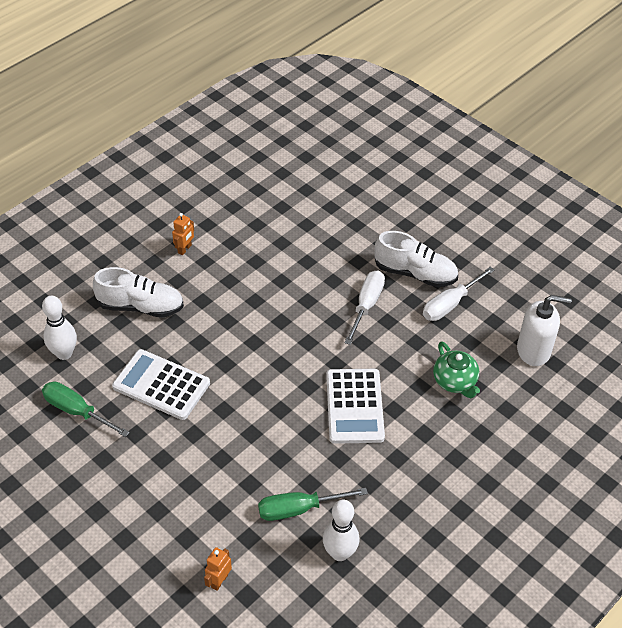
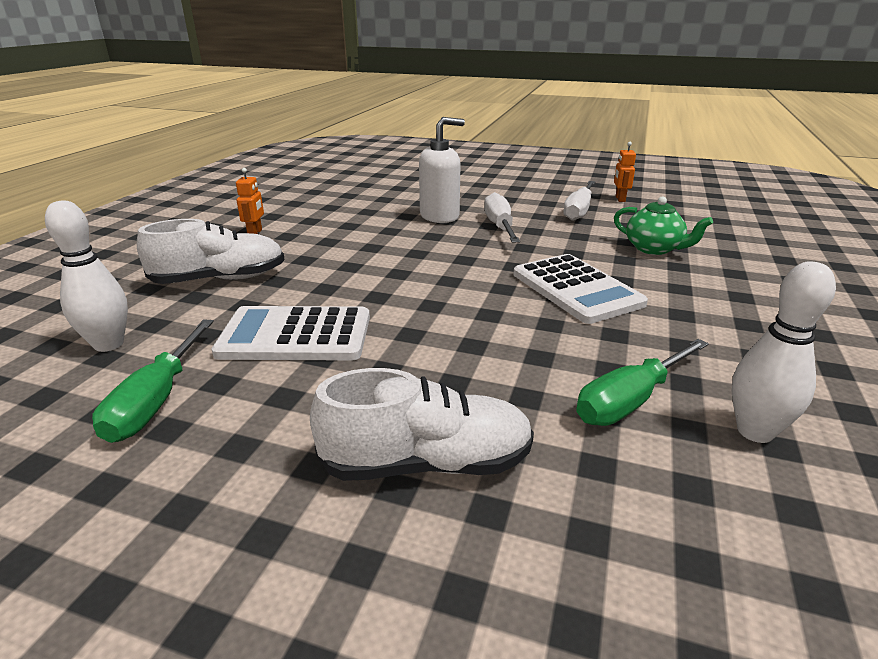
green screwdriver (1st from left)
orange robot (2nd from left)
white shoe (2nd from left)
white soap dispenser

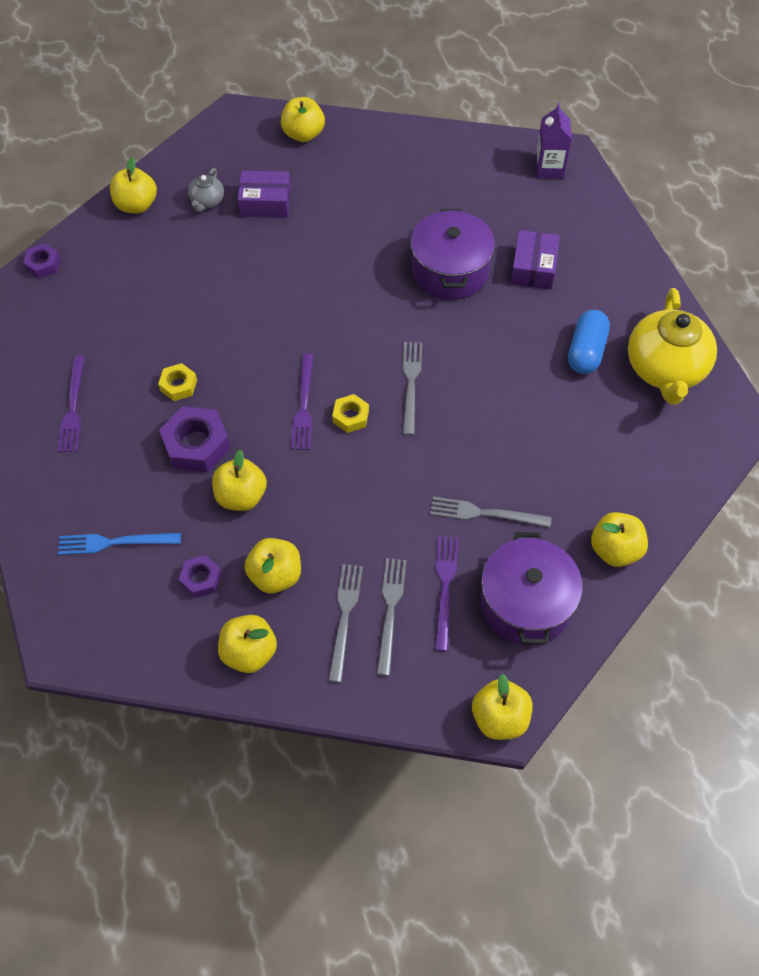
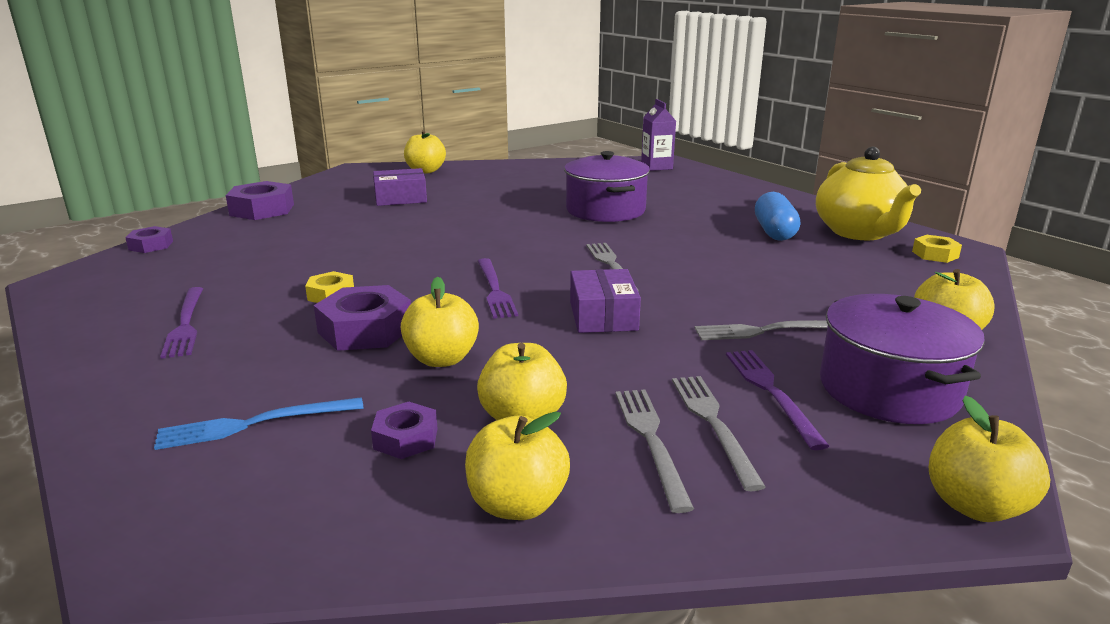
purple nut (2nd from left)
grey teapot
yellow nut (2nd from left)
purple box (2nd from left)

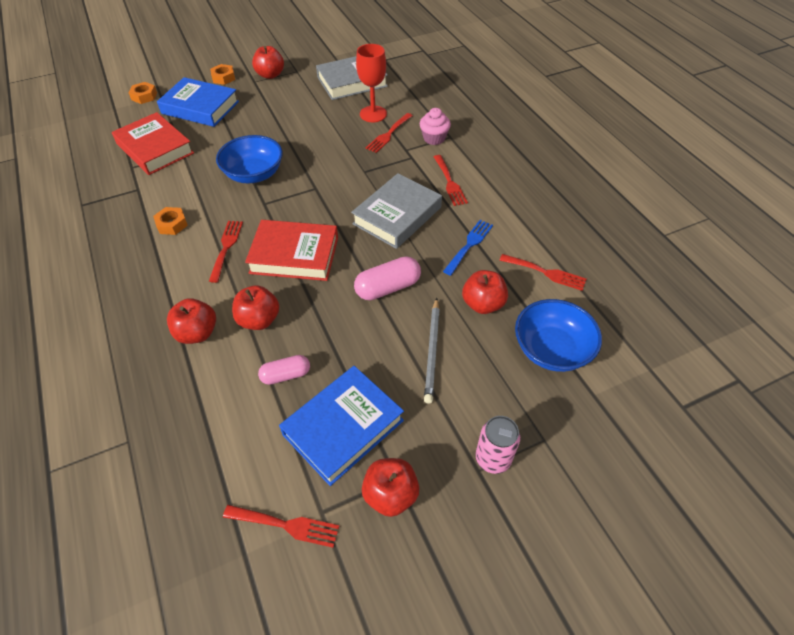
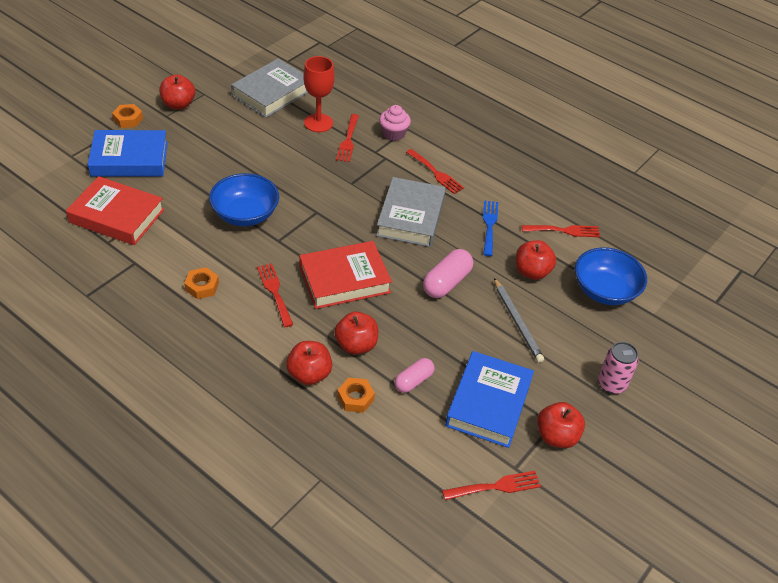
orange nut (3rd from left)

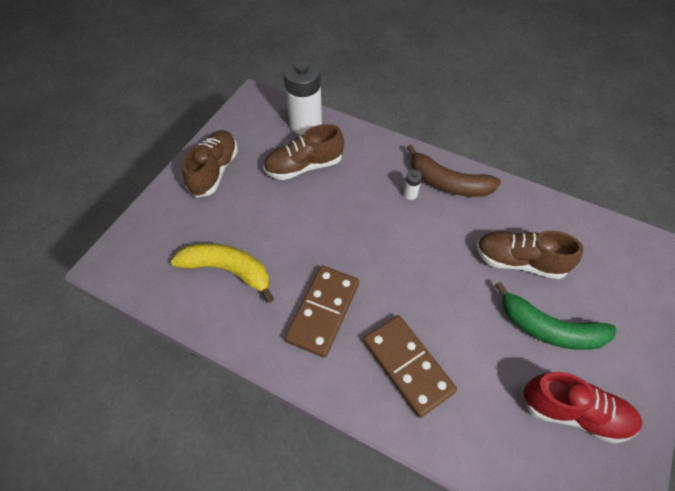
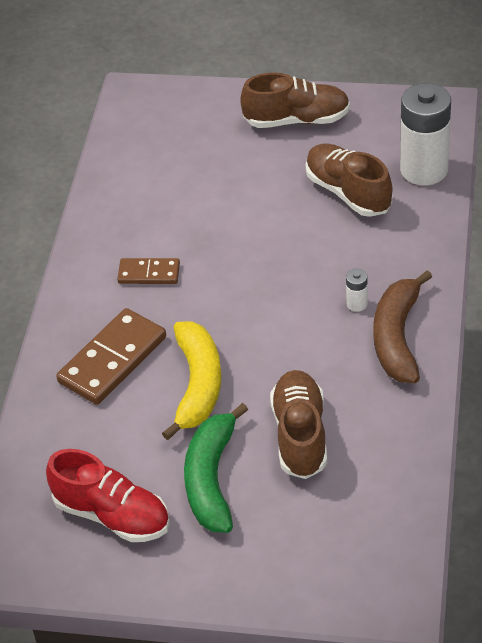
yellow banana
brown domino (2nd from left)
red shoe

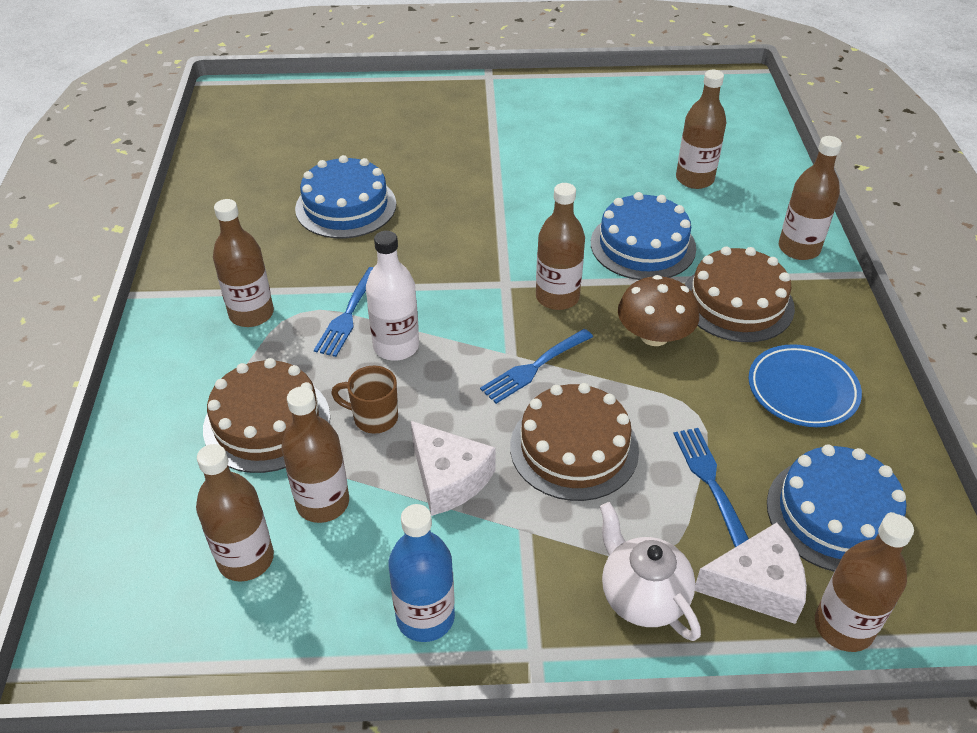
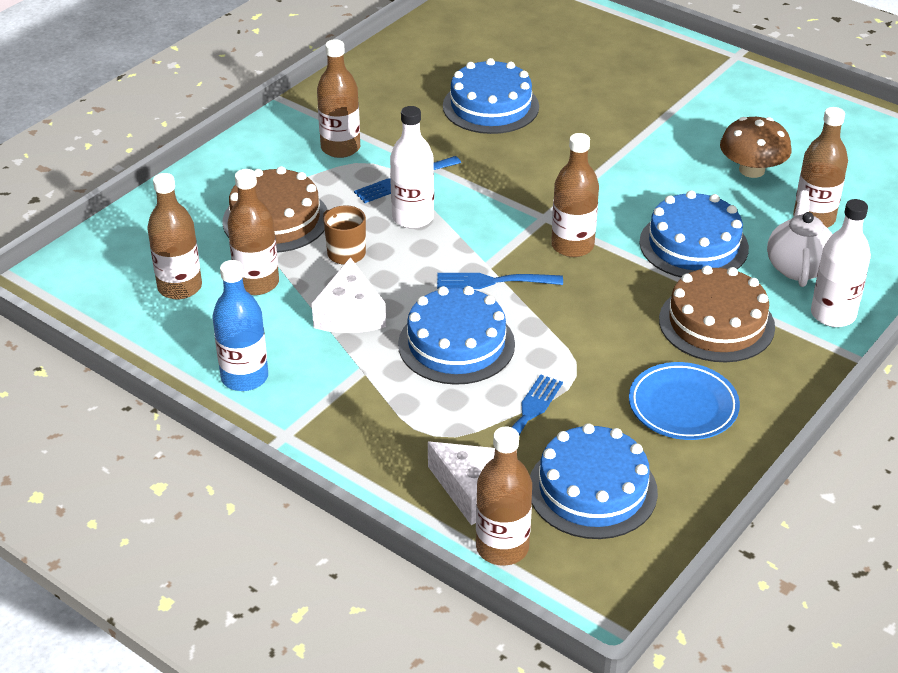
blue cake (1st from left)
white teapot
brown mushroom
white bottle (2nd from left)

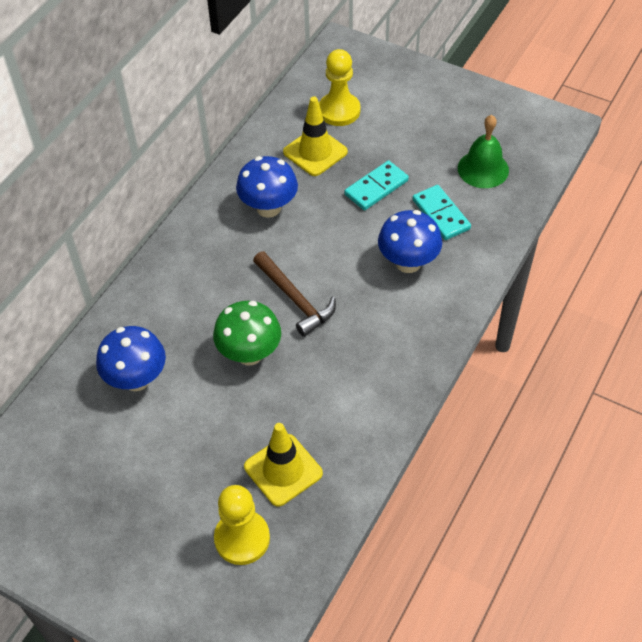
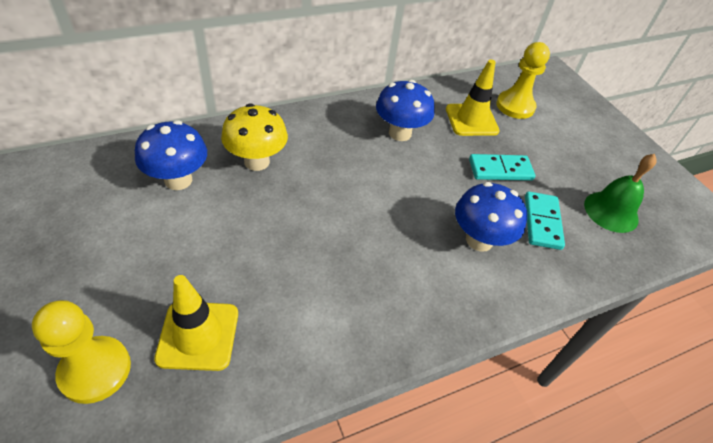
green mushroom
brown hammer
yellow mushroom

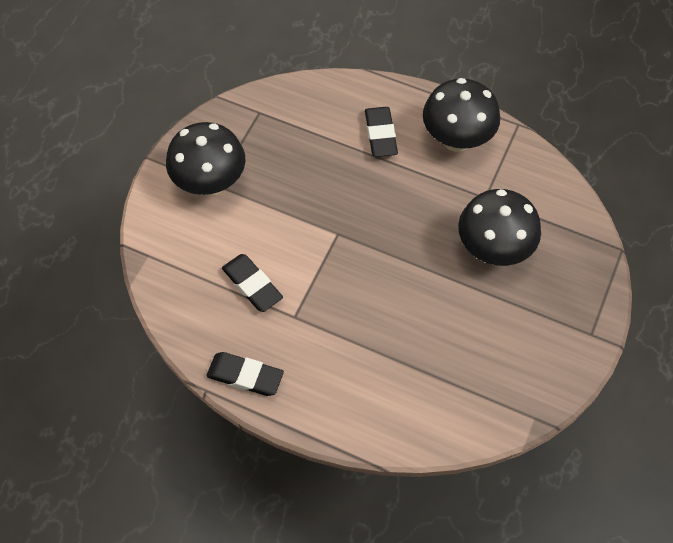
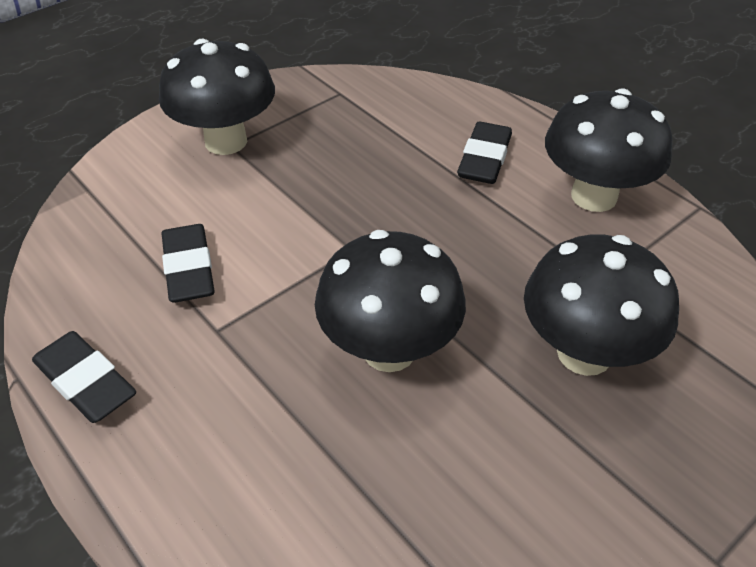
black mushroom (2nd from left)

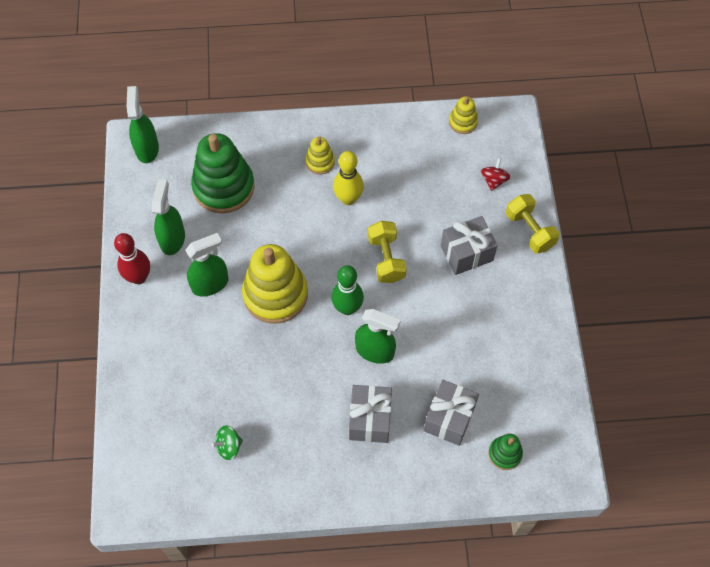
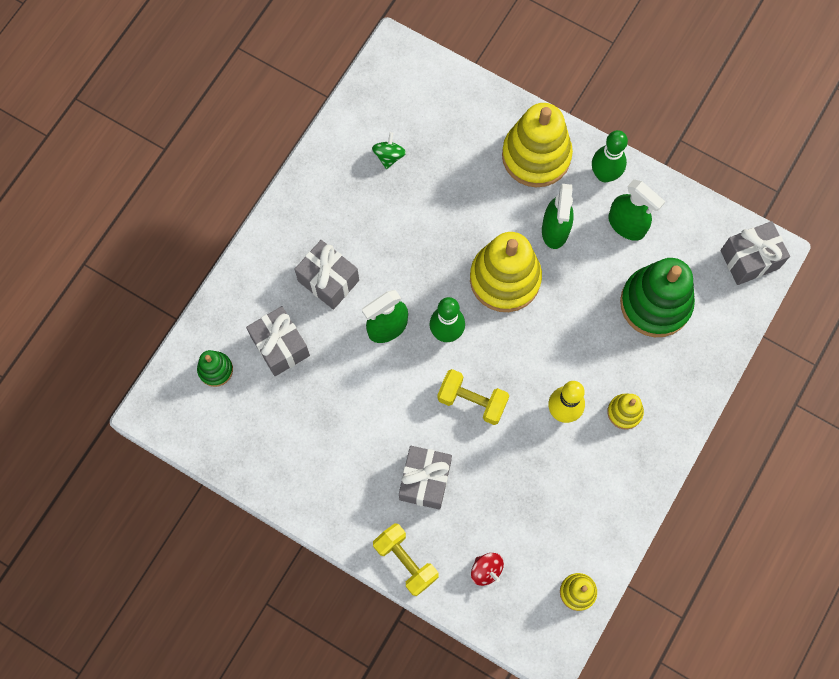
green bowling pin (2nd from left)
grey gift (4th from left)
yellow dumbbell (1st from left)
yellow stacking toy (2nd from left)

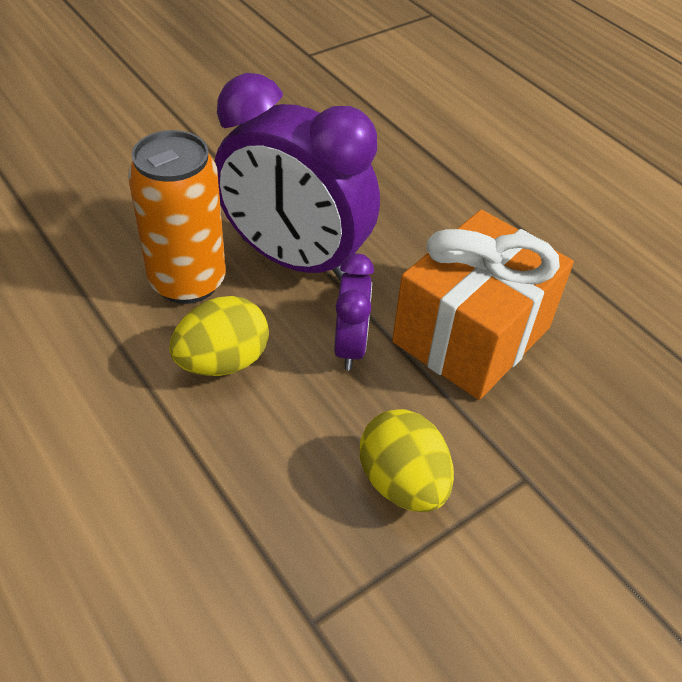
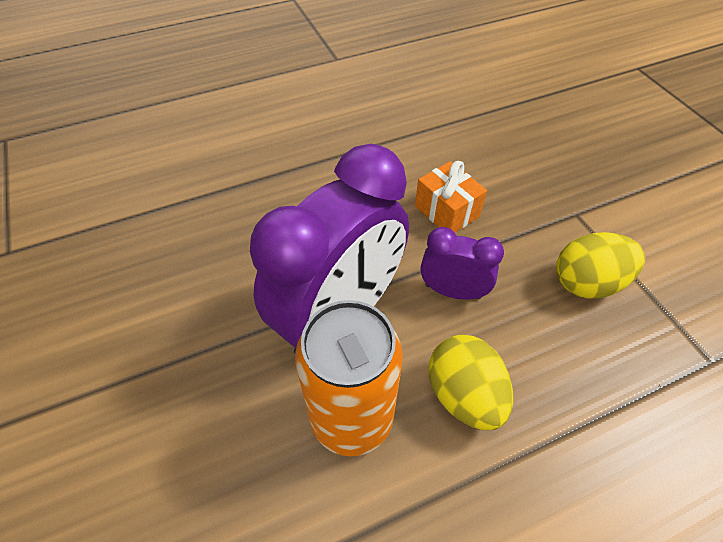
orange gift

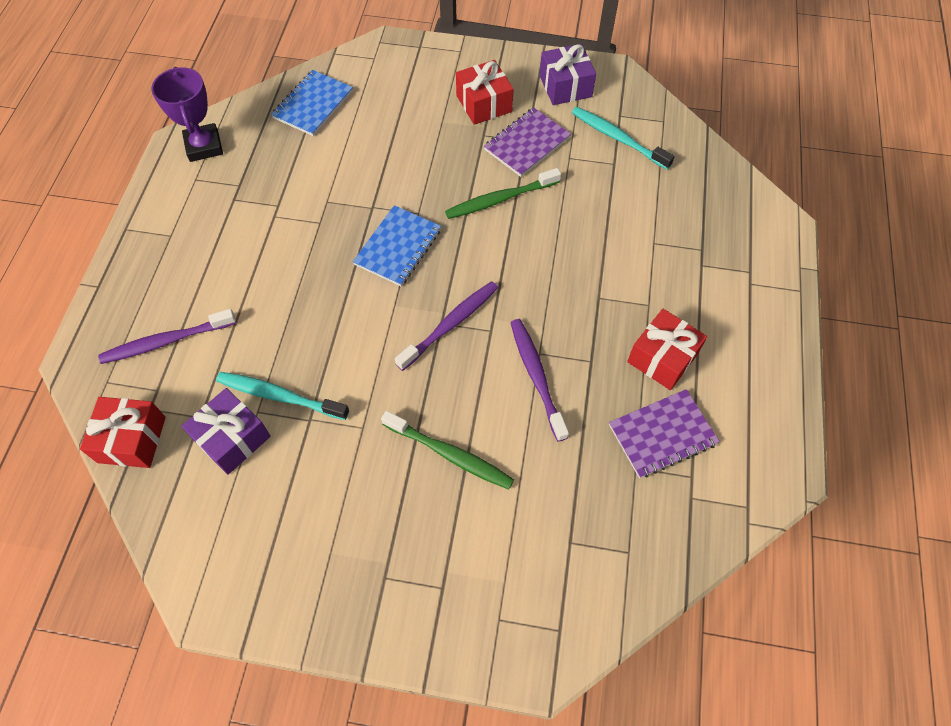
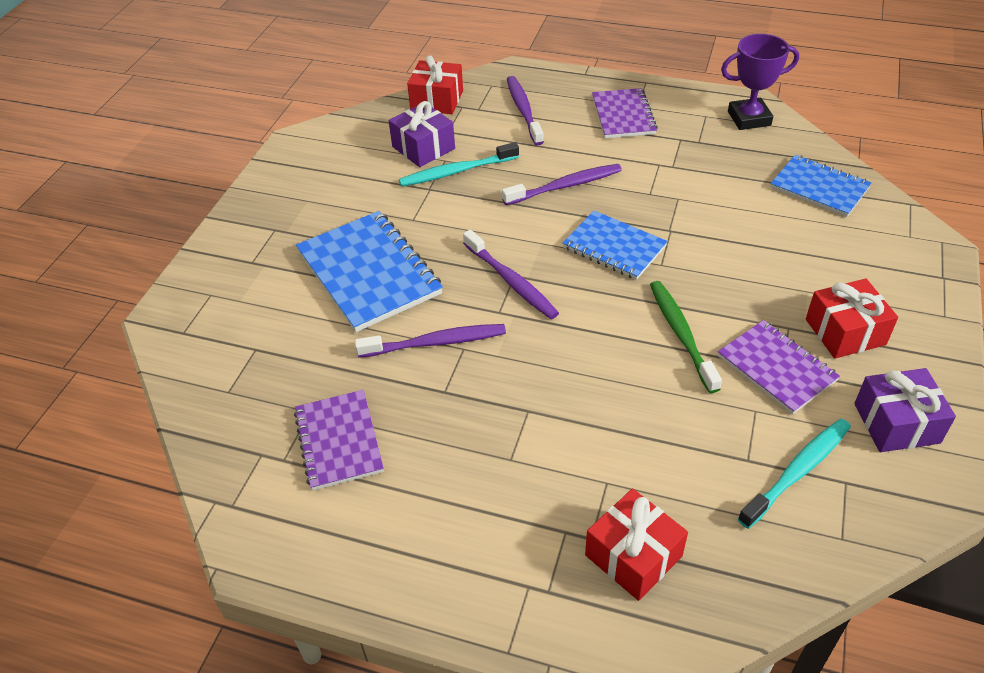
turquoise toothbrush (1st from left)
blue notebook (1st from left)
red gift (2nd from left)
purple toothbrush (4th from left)
purple notebook (2nd from left)

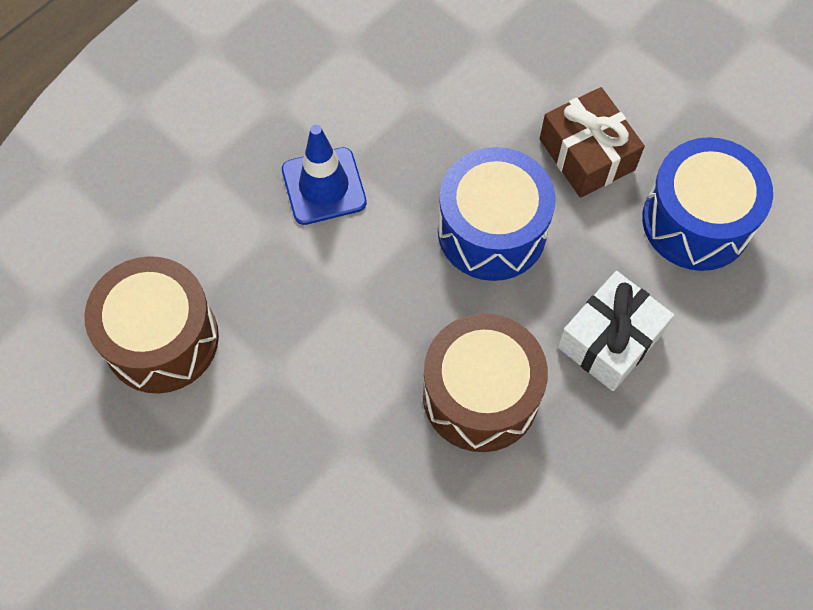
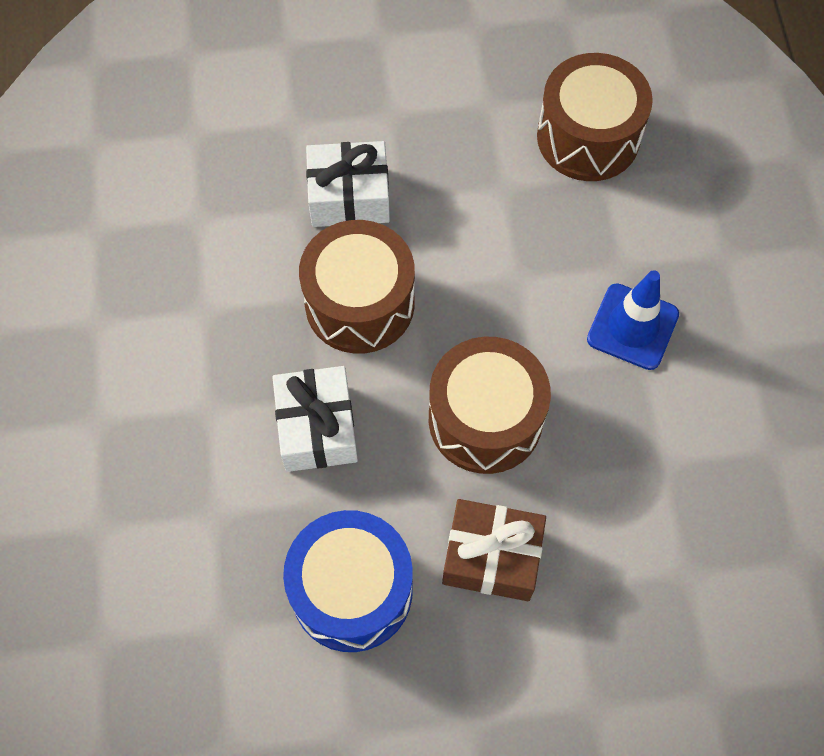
brown drum (2nd from left)
white gift (2nd from left)

